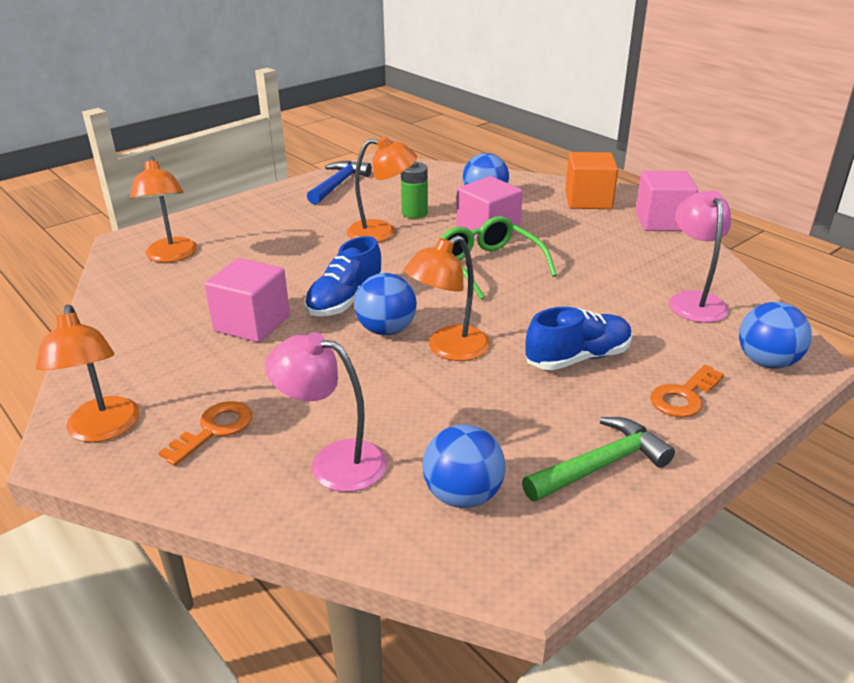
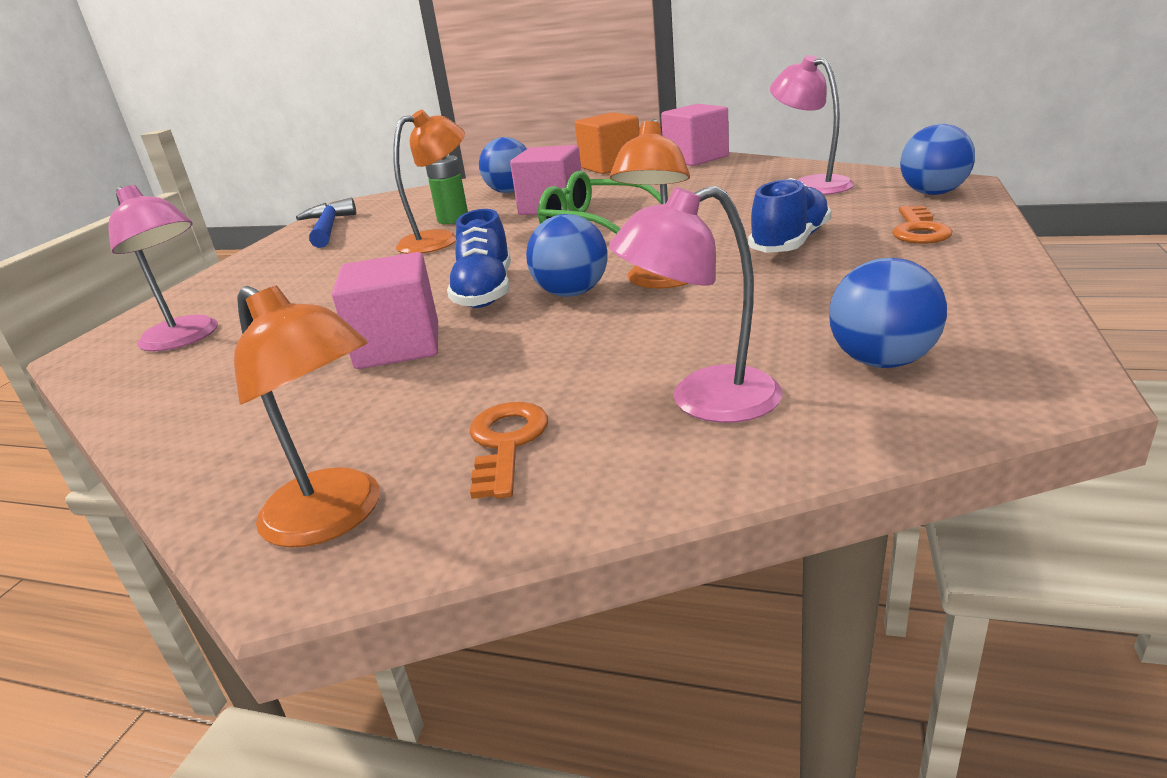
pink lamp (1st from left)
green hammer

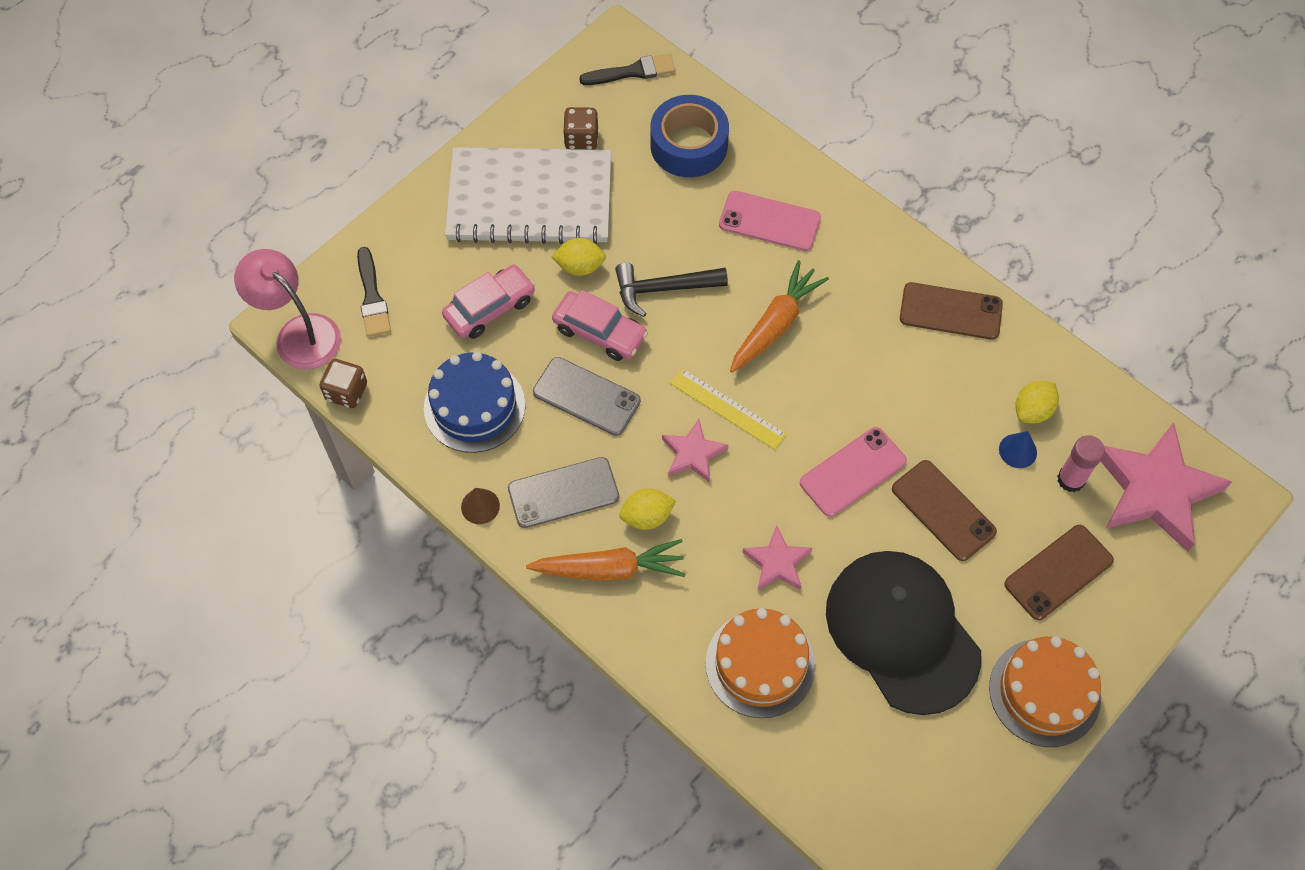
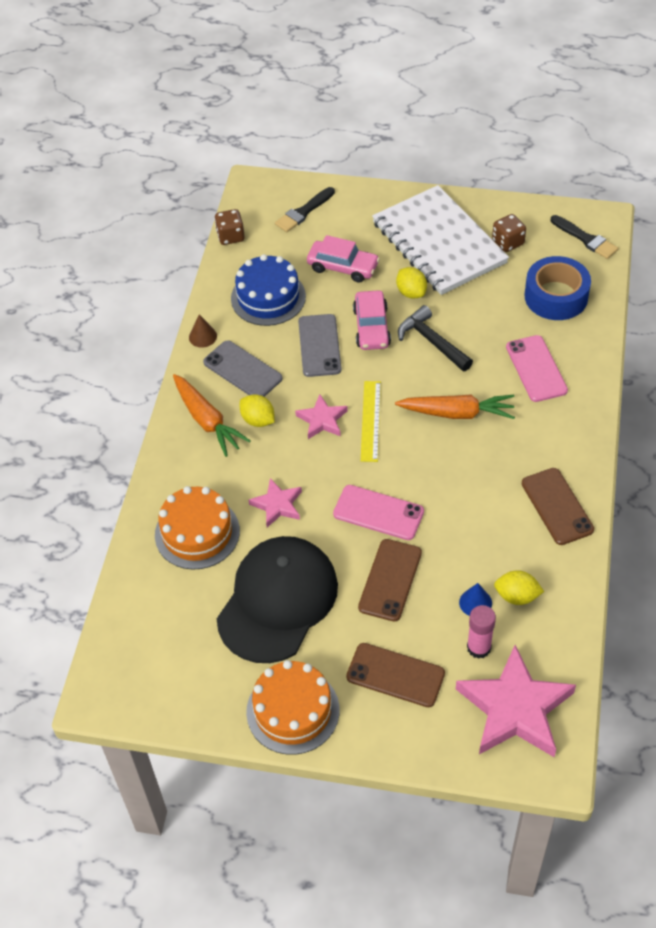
pink lamp

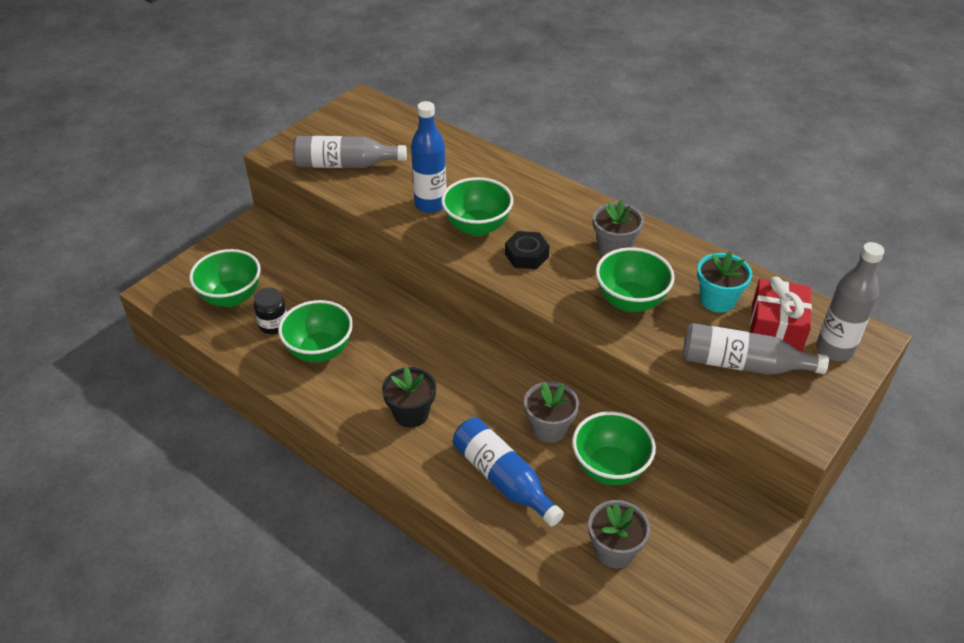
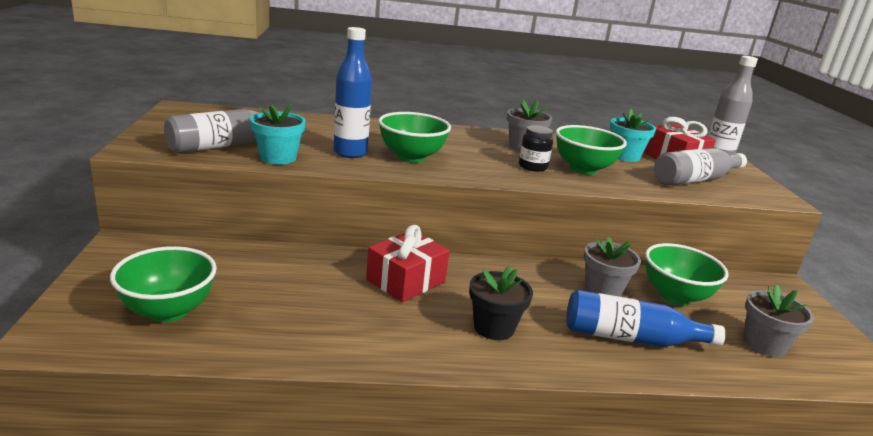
black jar
green bowl (2nd from left in the first image)
black nut
turquoise flower pot (1st from left)
red gift (1st from left)

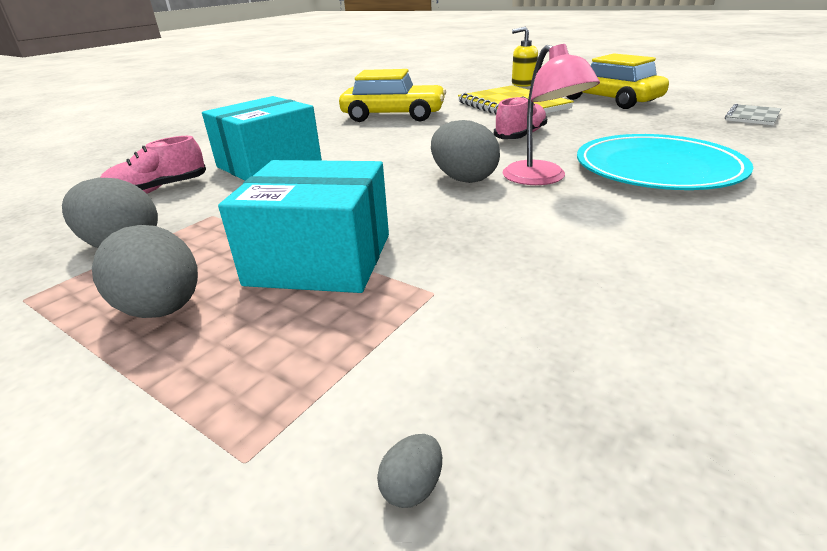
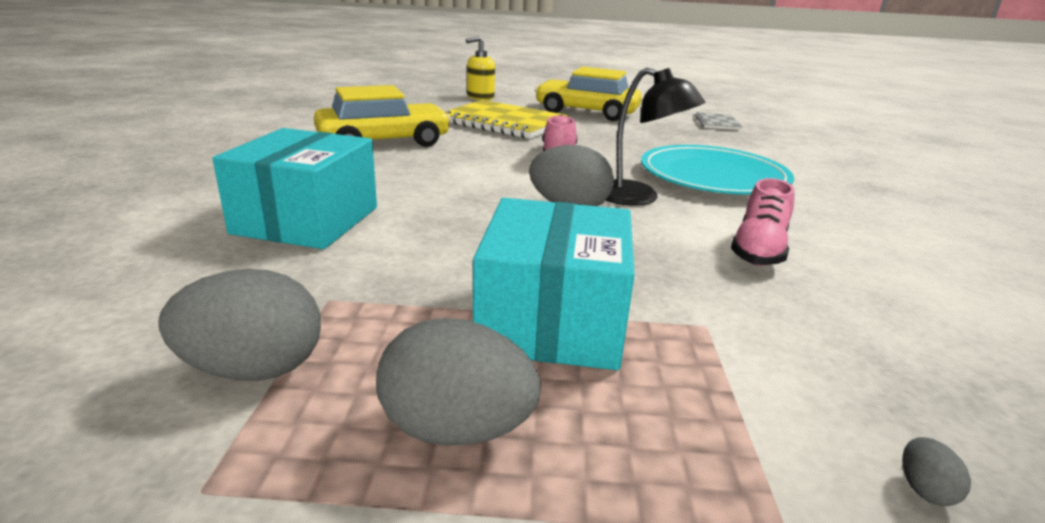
pink shoe (2nd from left)
turquoise box (2nd from left)
black lamp

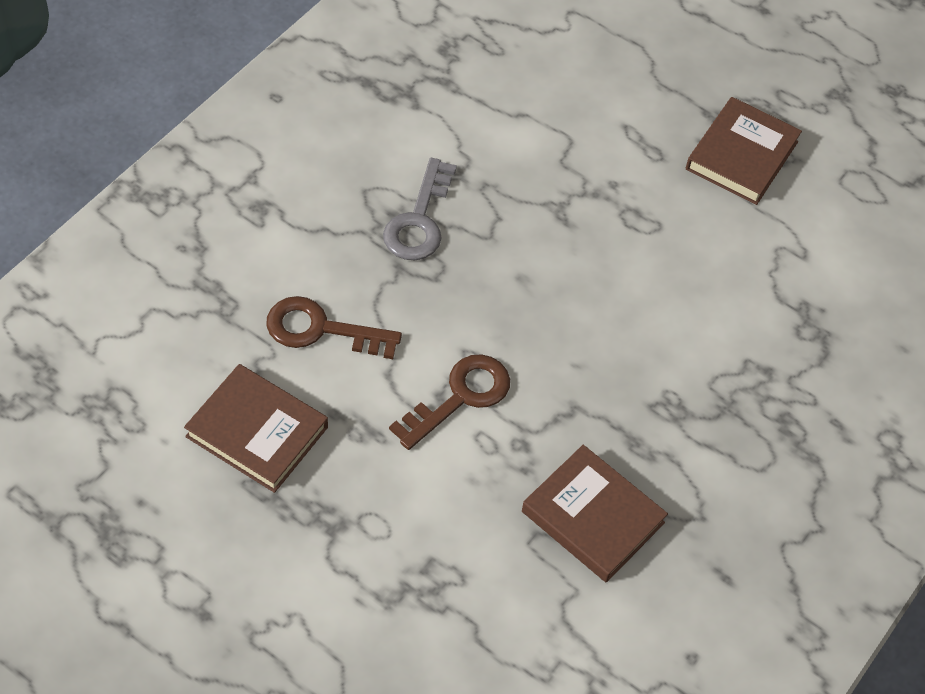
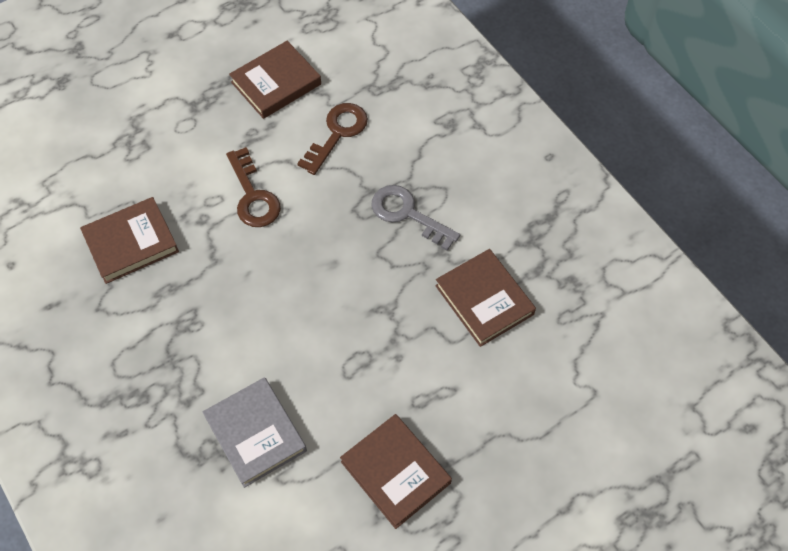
grey book
brown book (4th from left)

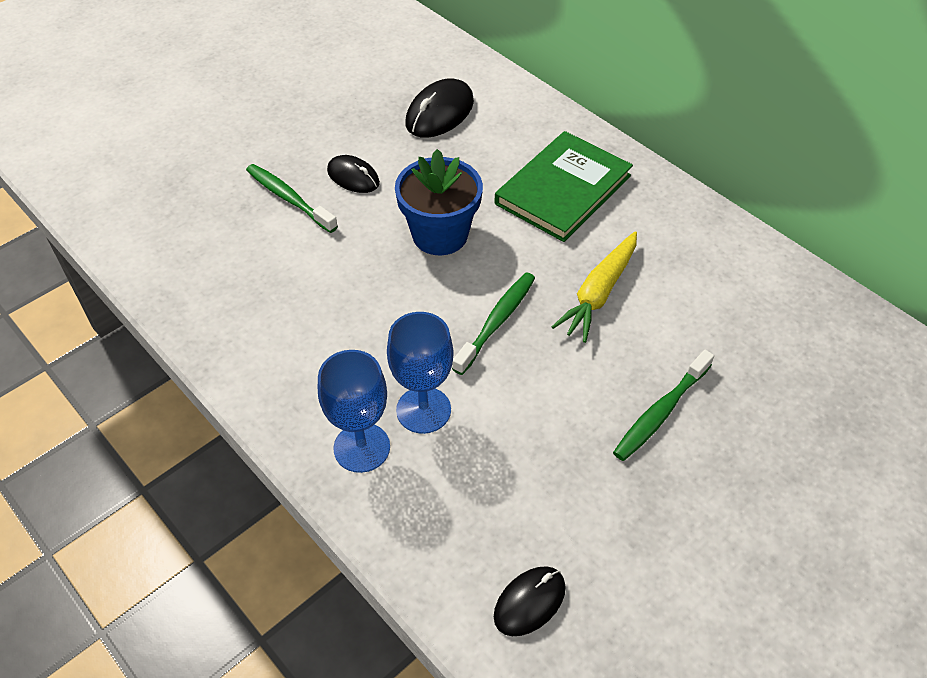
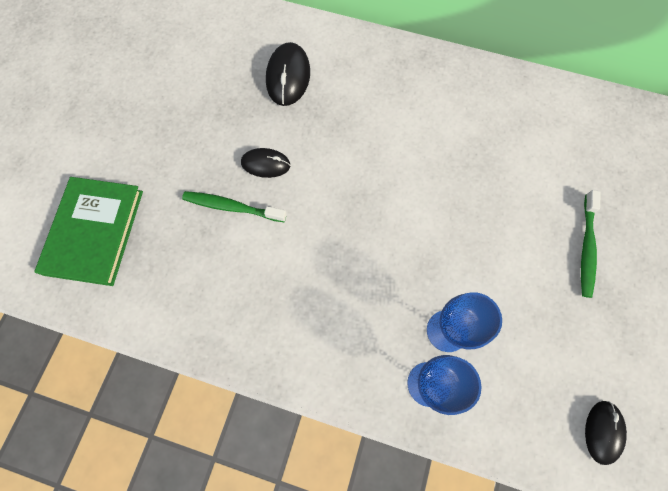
blue flower pot
green toothbrush (2nd from left in the first image)
green book
yellow carrot

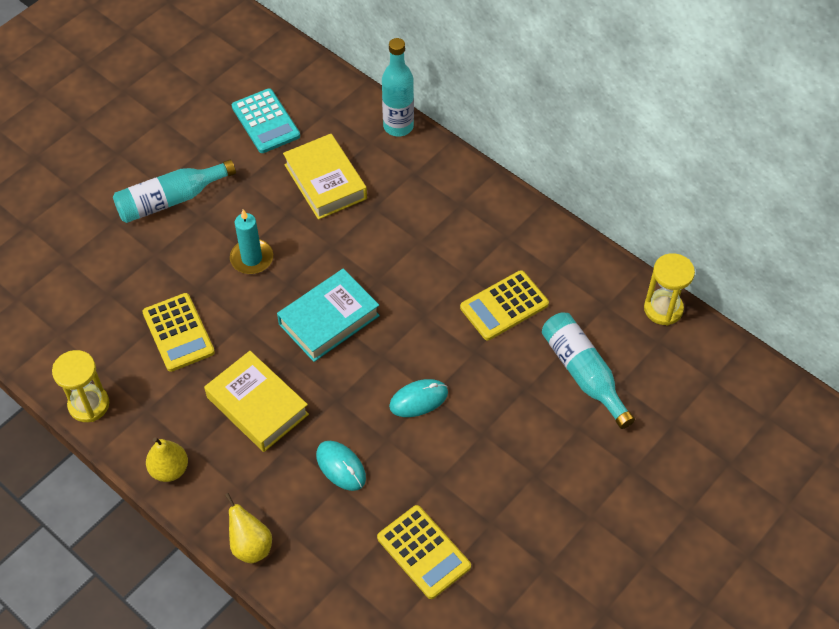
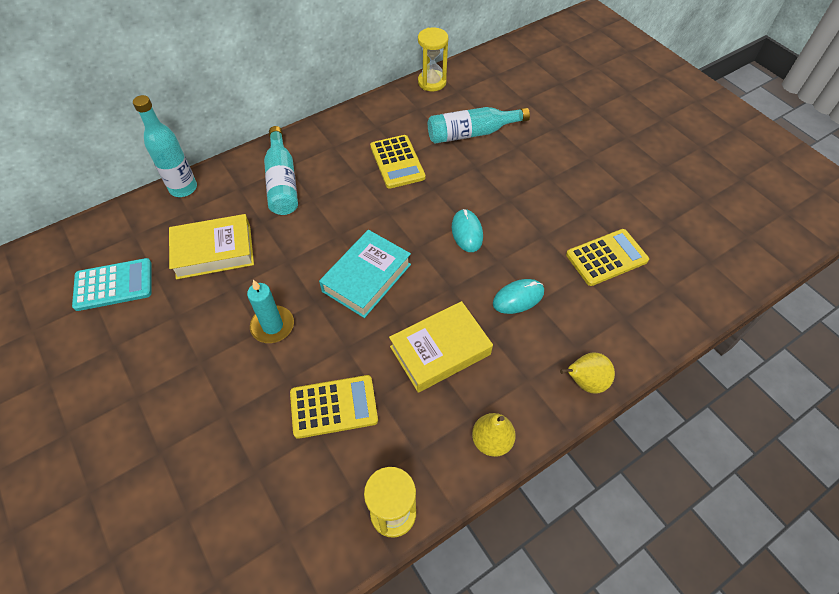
turquoise bottle (2nd from left)
turquoise book

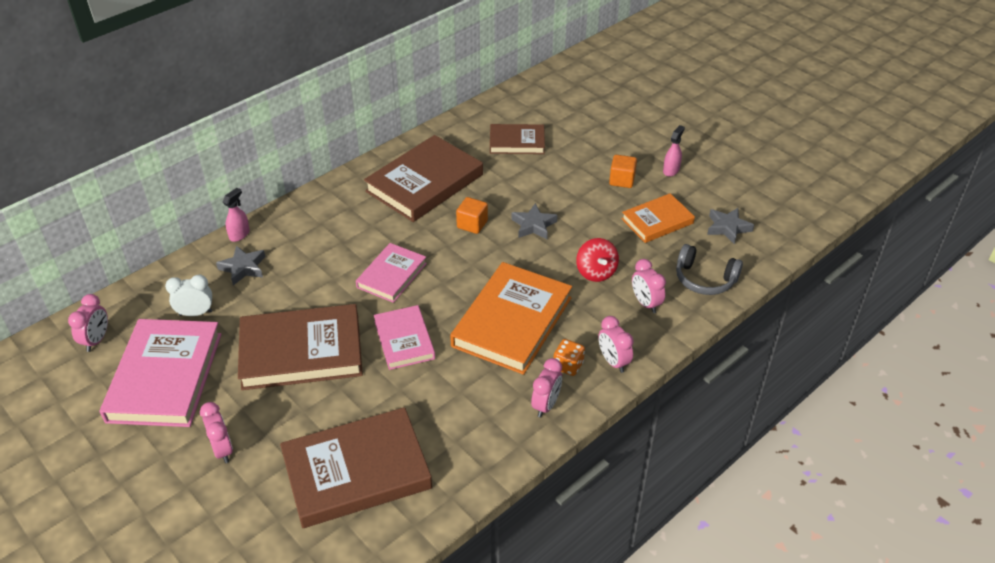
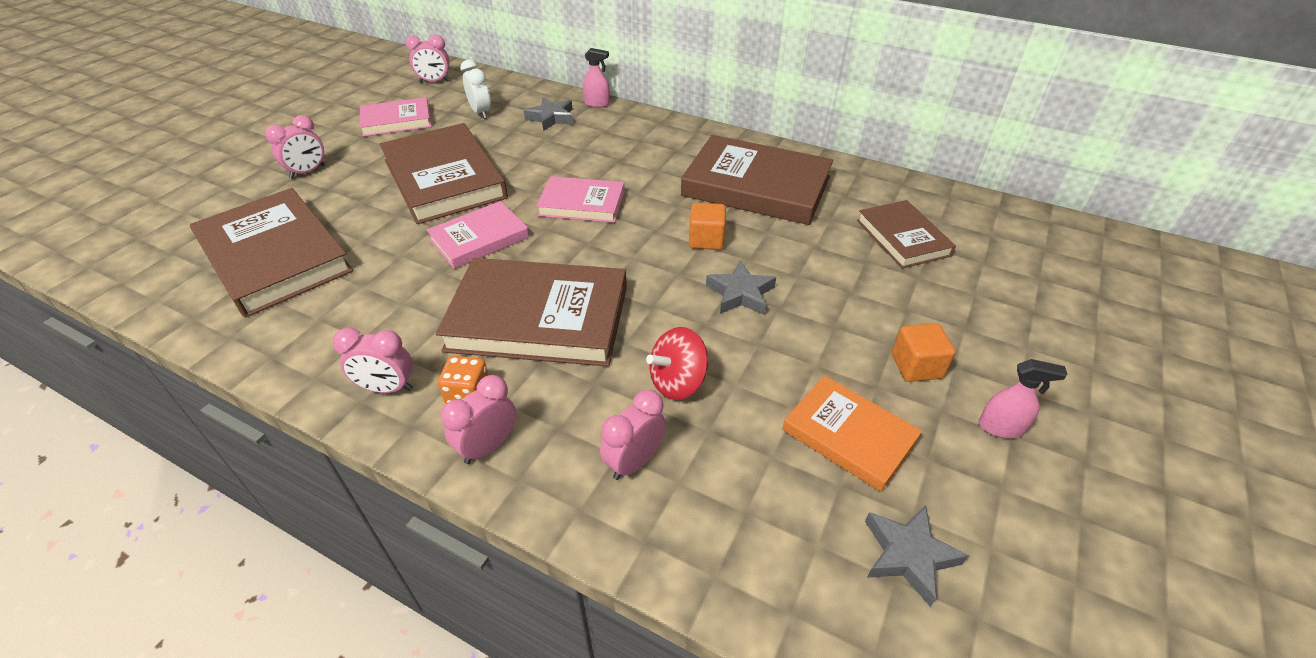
pink book (1st from left)
brown book (3rd from left)
grey headphones

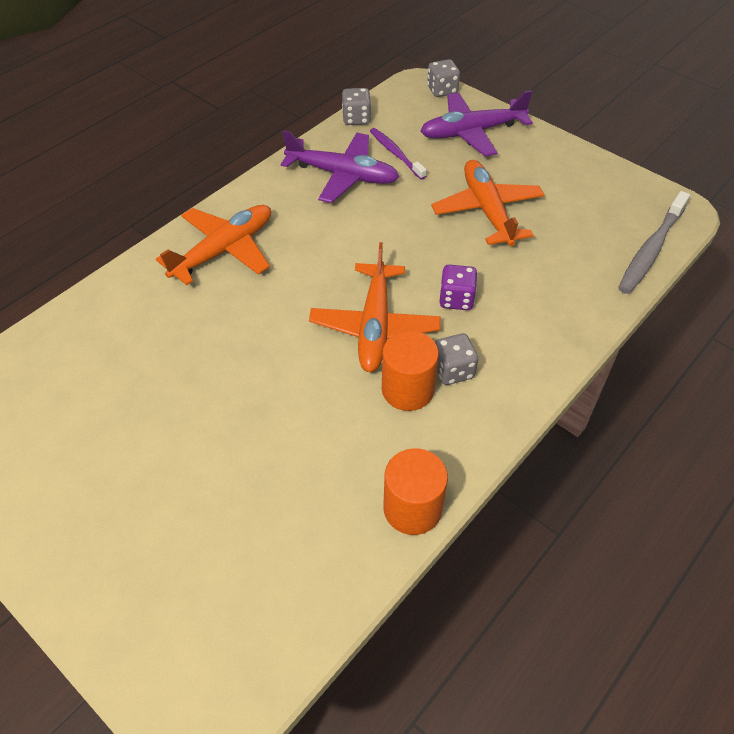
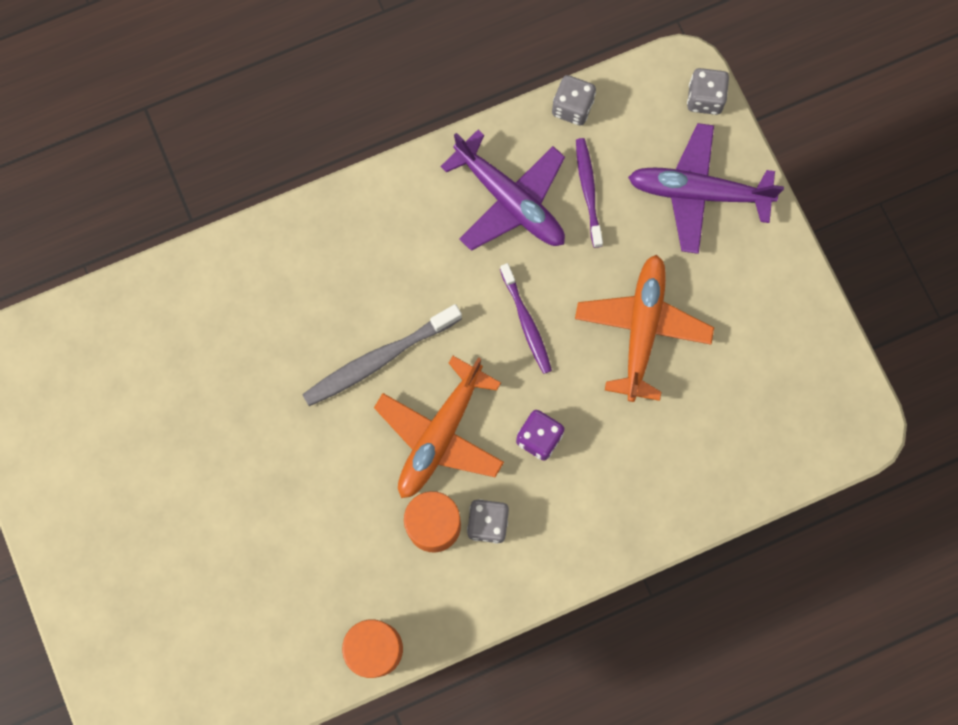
orange plane (1st from left in the first image)
grey toothbrush
purple toothbrush (1st from left)

